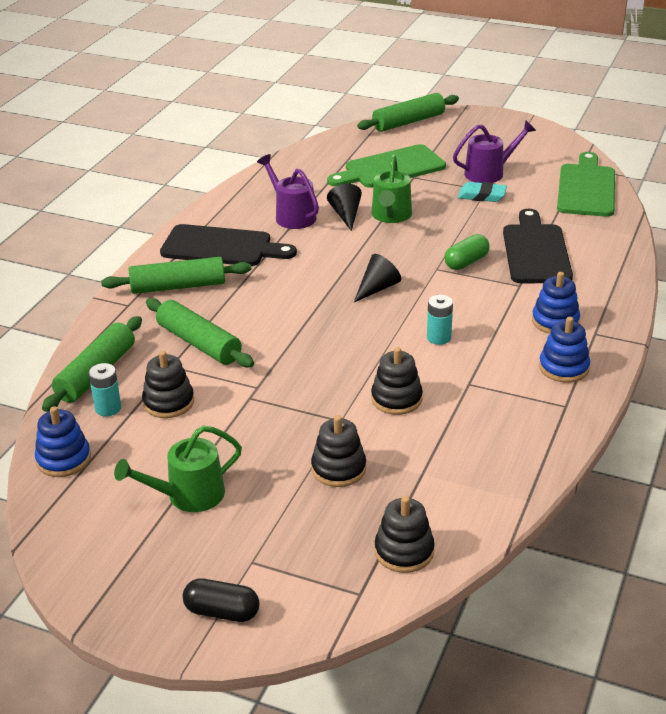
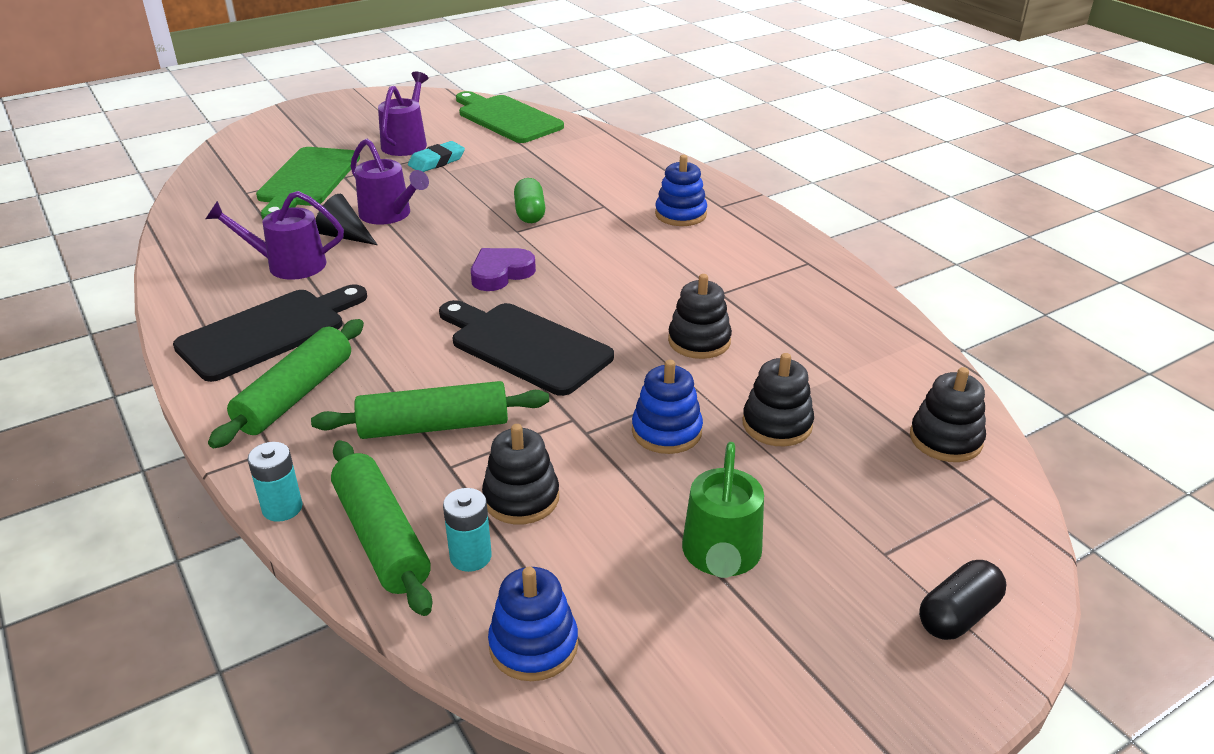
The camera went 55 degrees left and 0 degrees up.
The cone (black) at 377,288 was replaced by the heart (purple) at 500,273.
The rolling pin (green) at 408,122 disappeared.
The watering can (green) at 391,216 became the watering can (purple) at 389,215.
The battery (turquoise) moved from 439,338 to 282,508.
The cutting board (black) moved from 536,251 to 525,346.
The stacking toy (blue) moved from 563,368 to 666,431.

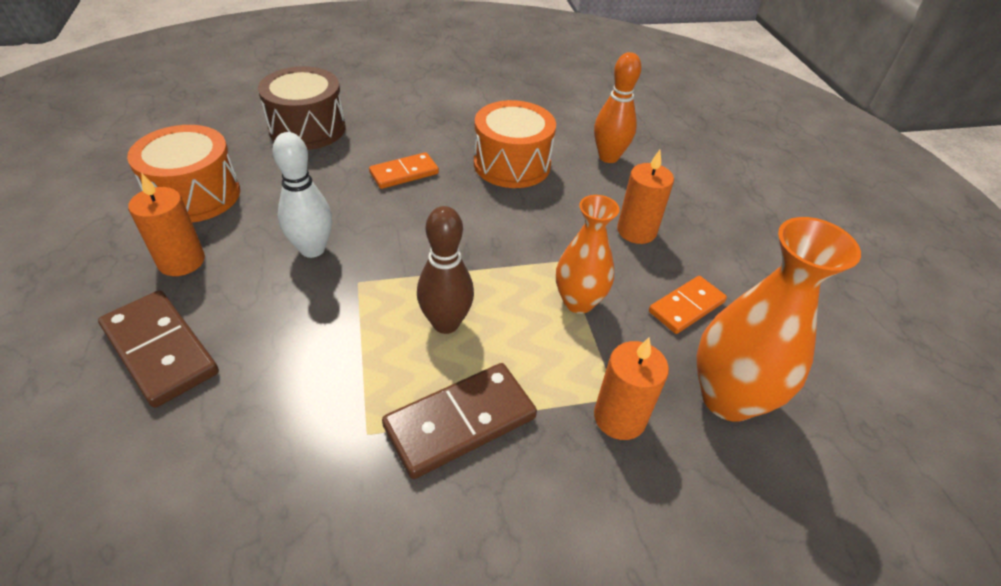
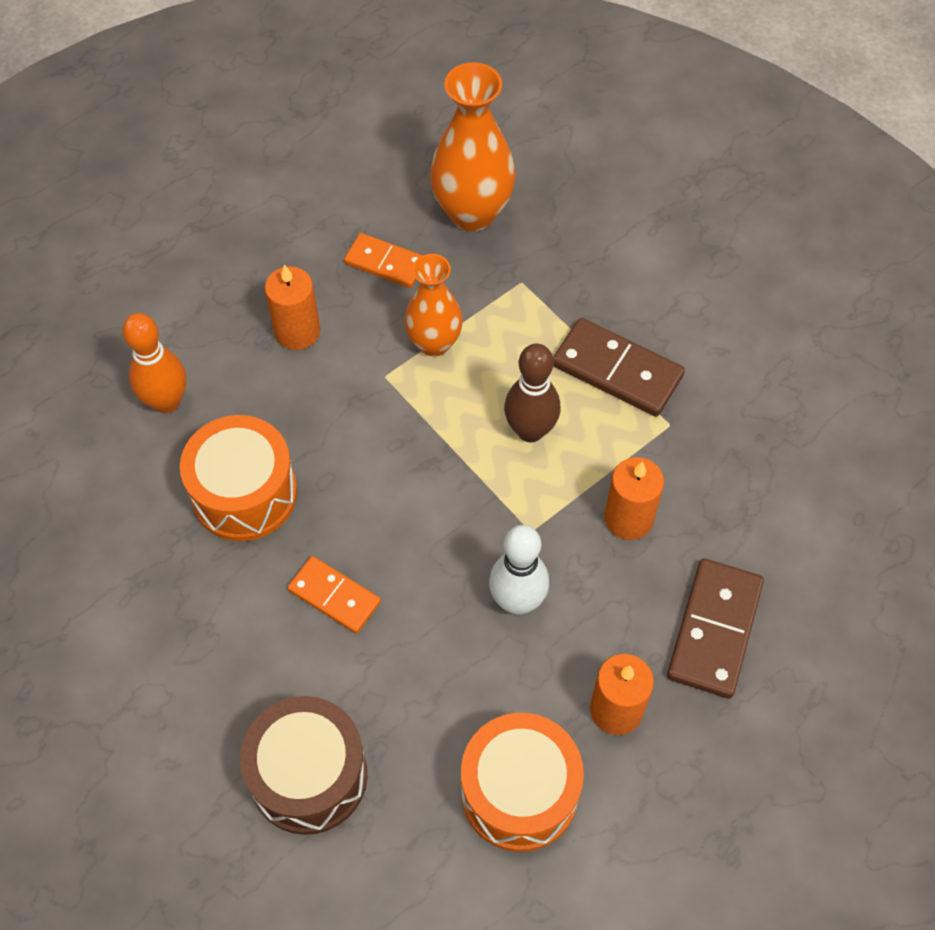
The camera went 115 degrees left and 15 degrees up.
The candle (orange) moved from 619,417 to 628,518.

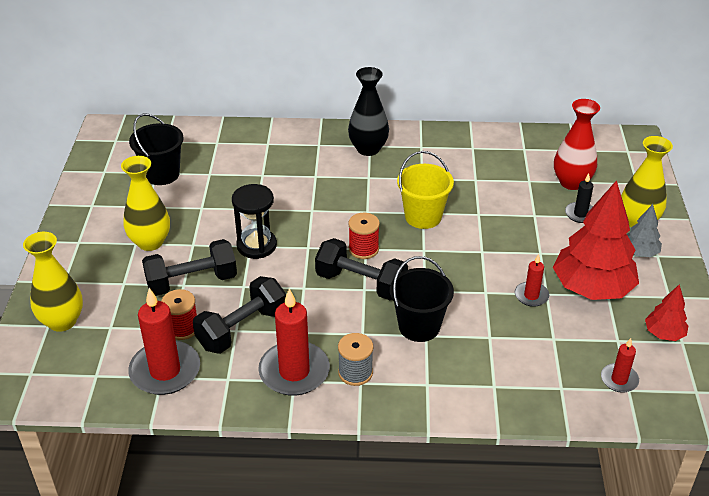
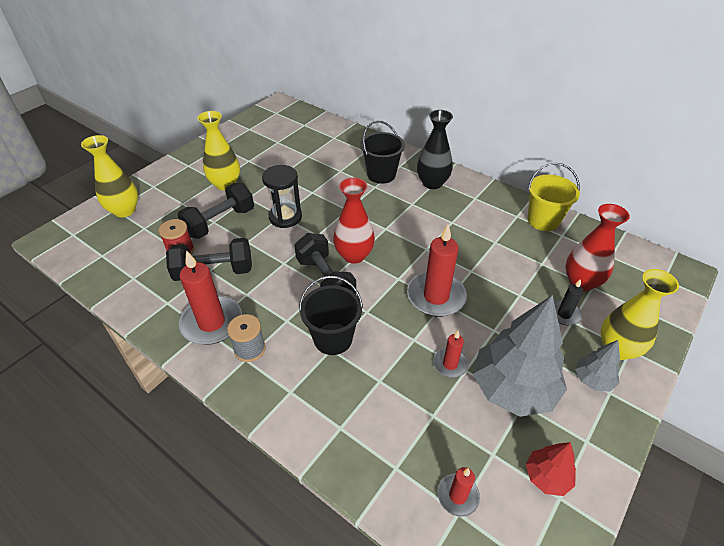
The camera went 35 degrees right and 5 degrees up.
The candle (red) moved from 165,371 to 436,296.
The bucket (black) moved from 162,174 to 381,175.
The dumbbell (black) at 192,282 turned 60 degrees counterclockwise.
The spool (red) at 363,249 was replaced by the vase (red) at 354,255.
The bucket (yellow) moved from 423,216 to 543,220.
The tree (red) at 592,288 became the tree (grey) at 513,388.

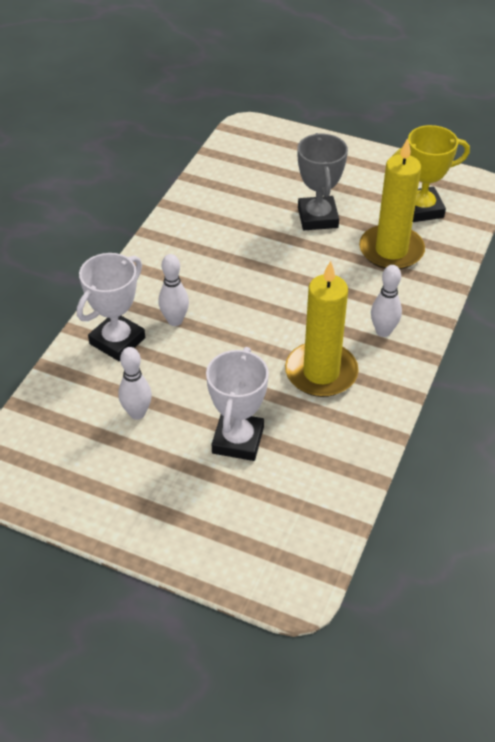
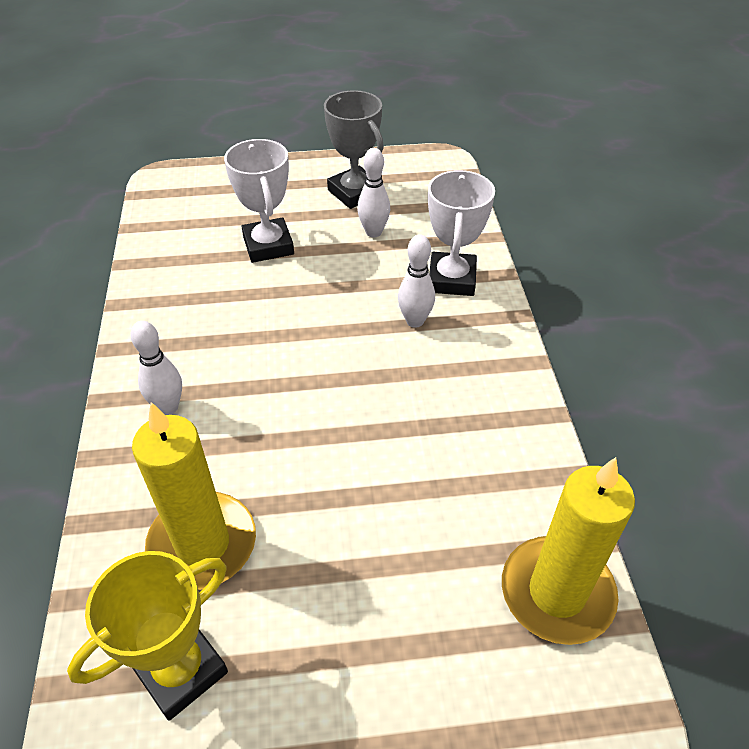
The camera went 150 degrees right and 0 degrees up.
The candle (yellow) moved from 321,372 to 557,592.
The trophy (grey) moved from 317,217 to 355,192.

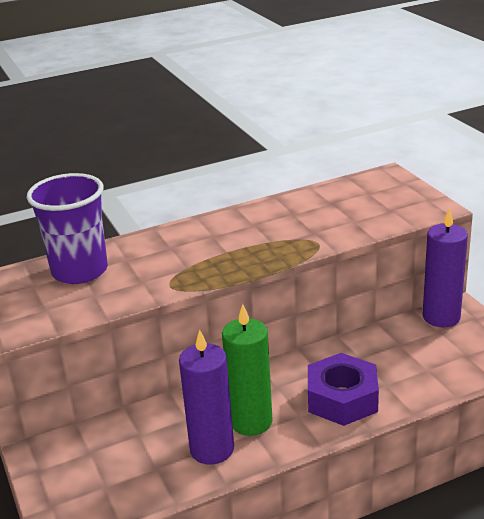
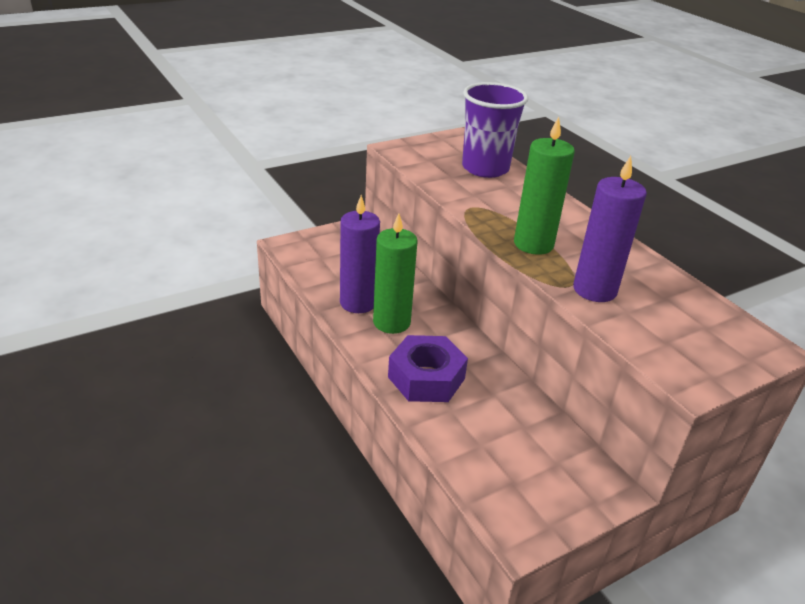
The camera went 80 degrees right and 5 degrees up.
The candle (purple) moved from 441,317 to 594,290.
The candle (green) at 533,244 appeared.

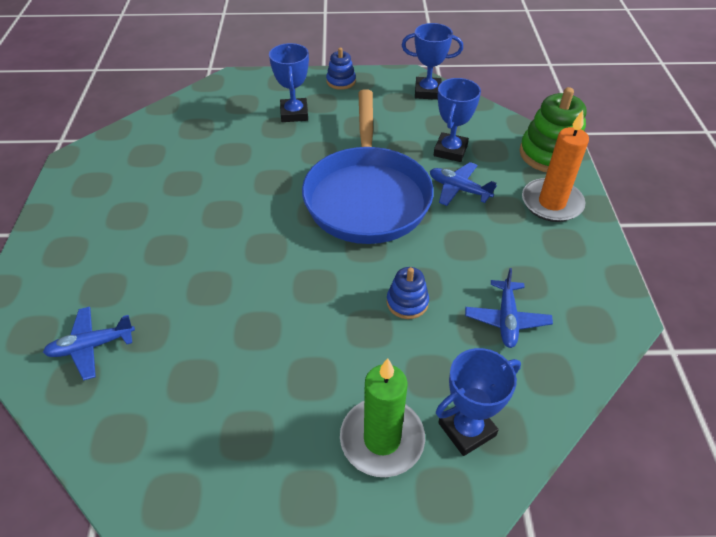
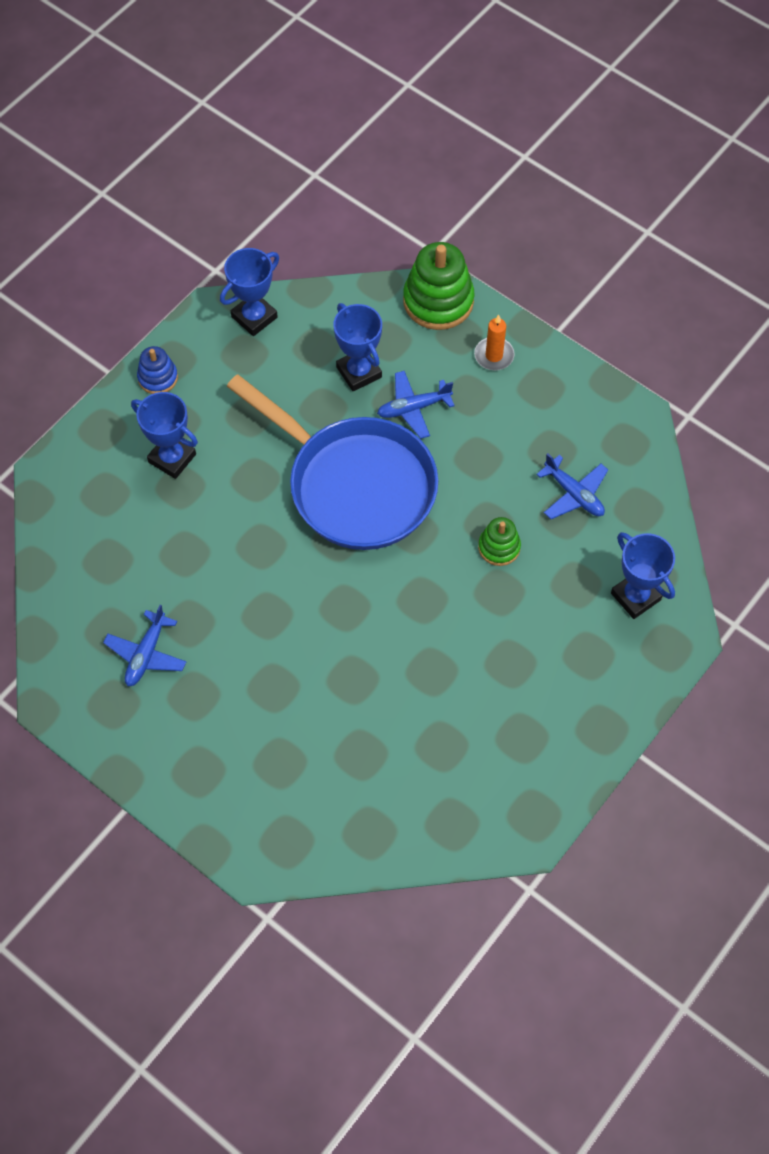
The camera went 50 degrees left and 15 degrees up.
The plane (blue) moved from 91,346 to 146,654.
The candle (green) at 382,439 disappeared.
The stacking toy (blue) at 407,302 became the stacking toy (green) at 499,547.
The trophy (blue) at 466,429 turned 45 degrees counterclockwise.
The candle (orange) at 551,203 changed to 0.59 times the size.

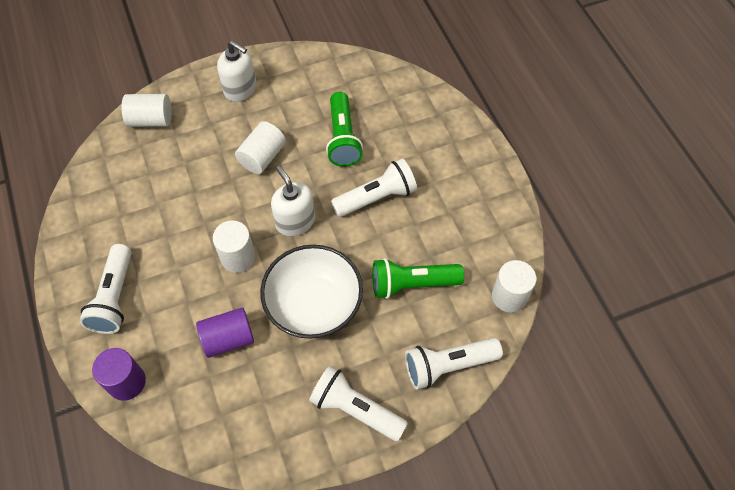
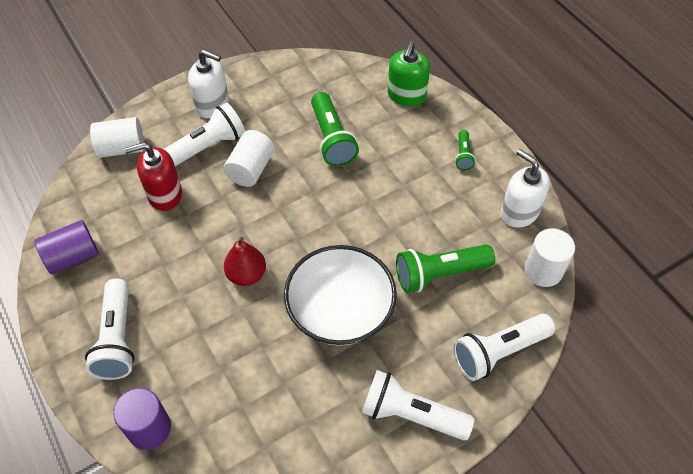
The camera went 10 degrees left and 5 degrees down.
The cylinder (purple) moved from 228,339 to 72,256.
The cylinder (white) at 238,257 was replaced by the pear (red) at 246,275.
The soap dispenser (white) moved from 295,221 to 519,212.
The flashlight (white) moved from 376,197 to 206,147.
The soap dispenser (red) at 164,195 appeared.
The soap dispenser (green) at 406,95 appeared.
The flashlight (green) at 463,155 appeared.

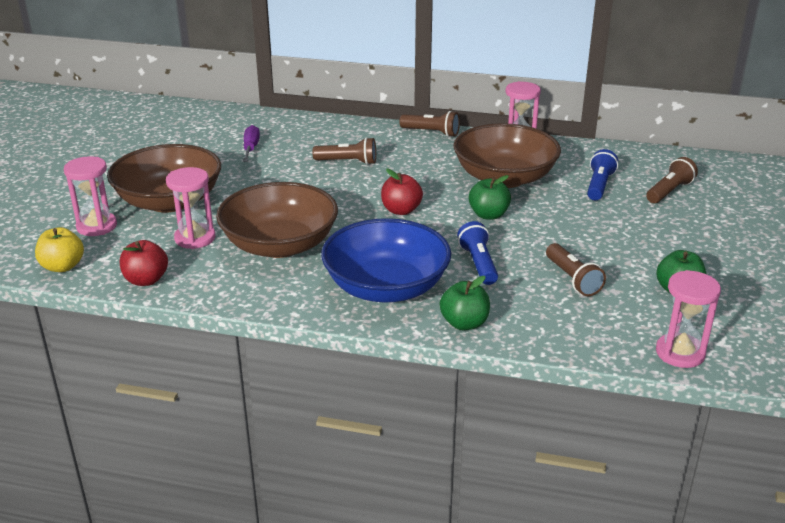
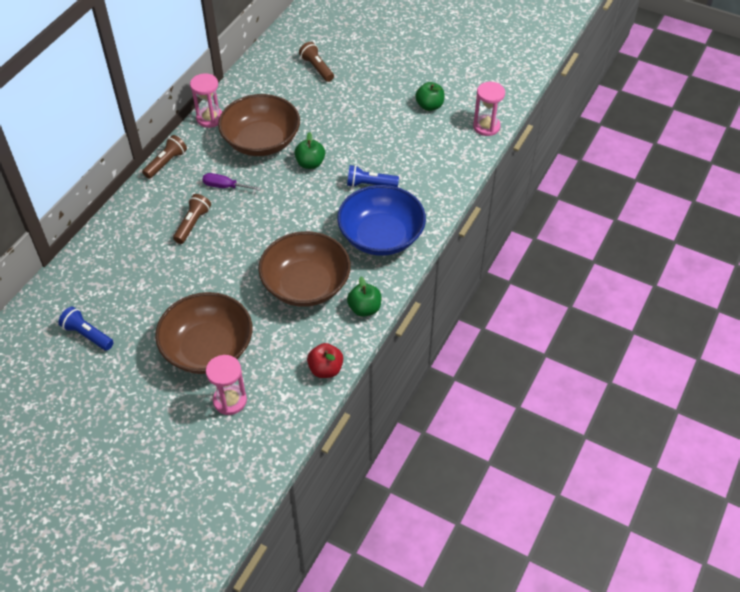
The camera went 75 degrees left and 20 degrees up.
The apple (yellow) at 62,266 disappeared.
The hourglass (pink) at 195,238 disappeared.
The screwdriver (purple) moved from 251,148 to 225,186.
The apple (red) at 401,210 disappeared.
The apple (green) moved from 464,323 to 364,308.
The flashlight (brown) at 572,279 disappeared.
The flashlight (blue) moved from 599,185 to 87,335.

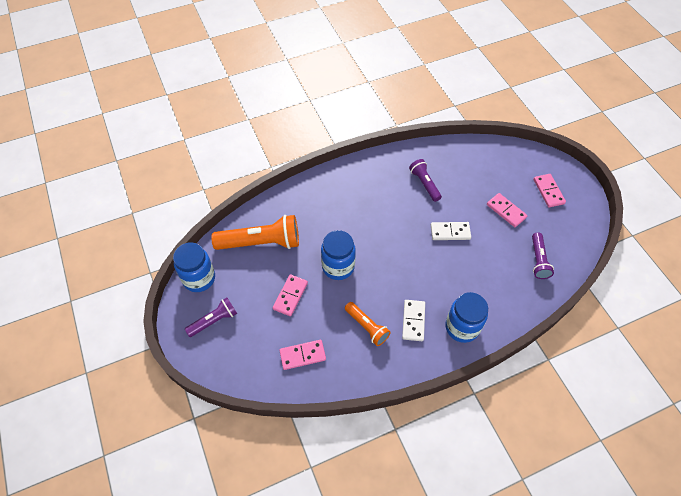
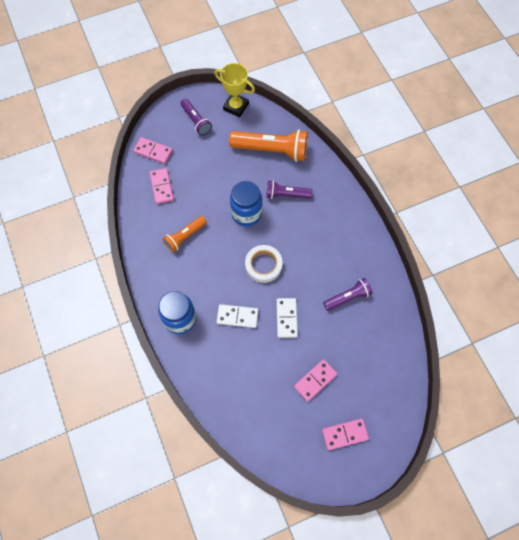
The camera went 90 degrees right and 10 degrees up.
The jar (blue) at 199,278 was replaced by the trophy (yellow) at 236,106.
The flashlight (orange) at 261,243 turned 75 degrees counterclockwise.
The domino (pink) moved from 290,296 to 153,151.
The domino (white) moved from 413,321 to 237,316.
The flashlight (purple) moved from 538,260 to 286,194.
The tape (white) at 263,265 appeared.

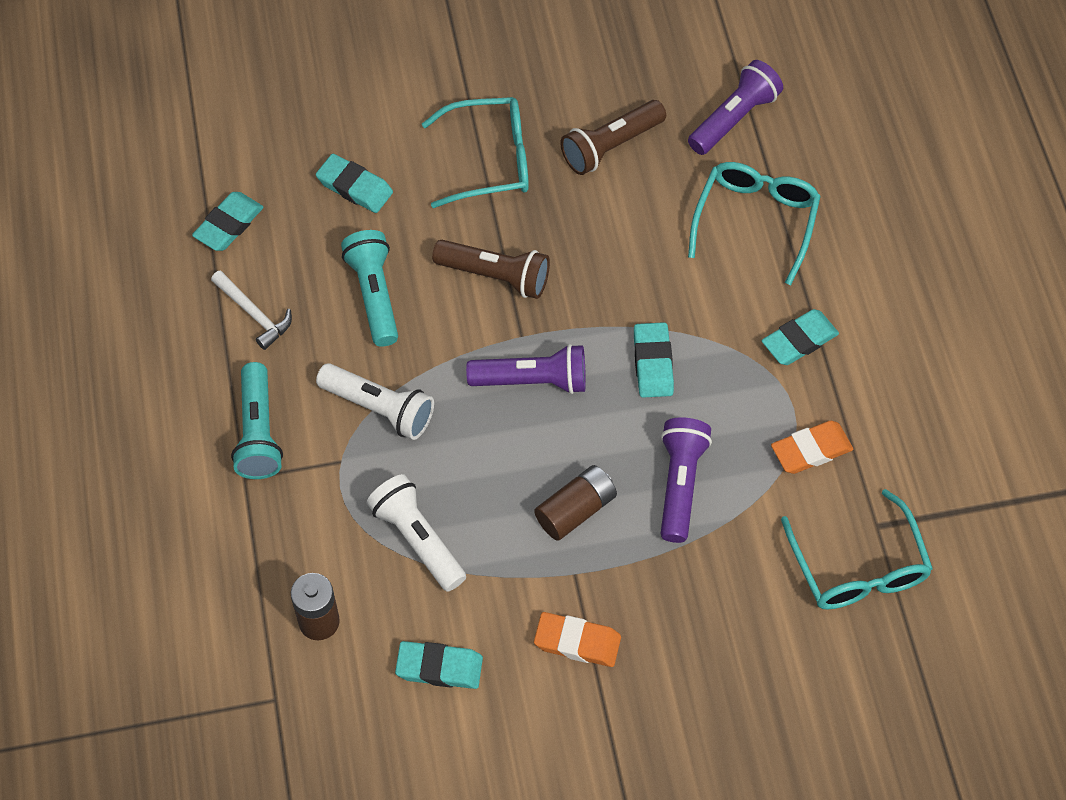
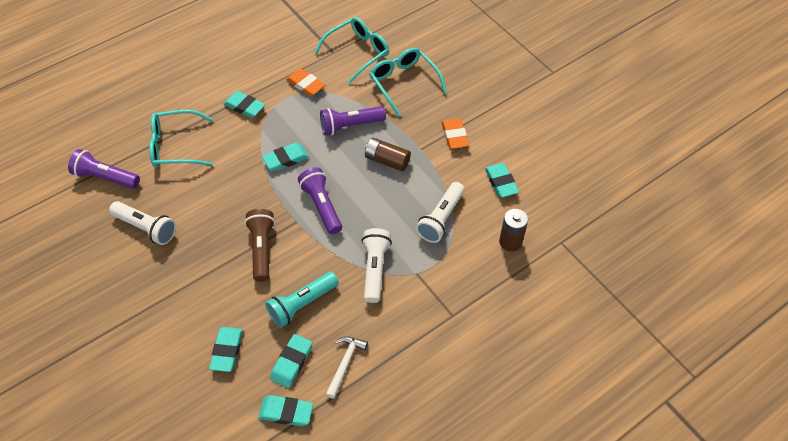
The camera went 115 degrees left and 5 degrees down.
The flashlight (turquoise) at 259,432 disappeared.
The glasses (turquoise) moved from 490,160 to 403,83.
The flashlight (brown) at 611,147 became the flashlight (white) at 146,228.
The eraser (turquoise) at 291,362 appeared.

